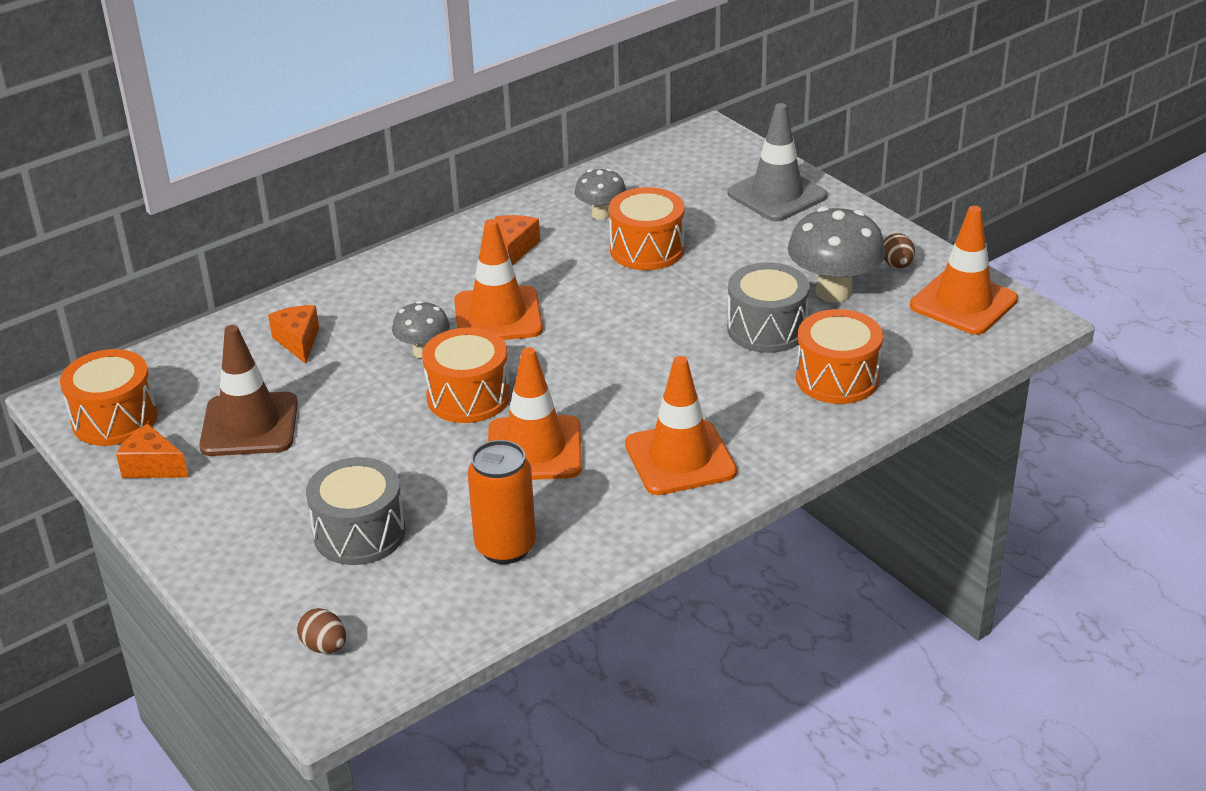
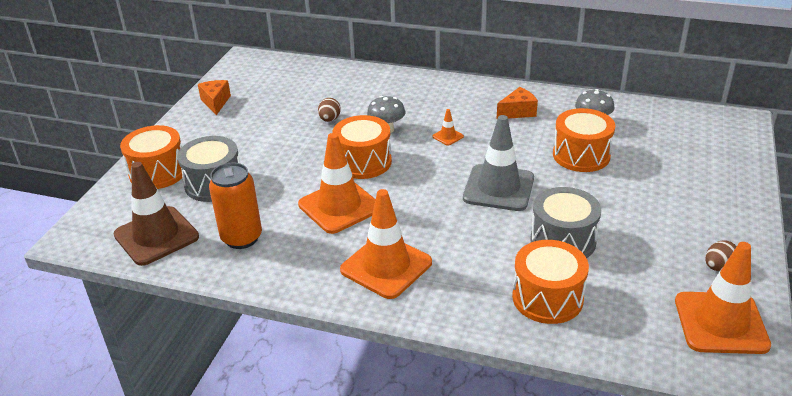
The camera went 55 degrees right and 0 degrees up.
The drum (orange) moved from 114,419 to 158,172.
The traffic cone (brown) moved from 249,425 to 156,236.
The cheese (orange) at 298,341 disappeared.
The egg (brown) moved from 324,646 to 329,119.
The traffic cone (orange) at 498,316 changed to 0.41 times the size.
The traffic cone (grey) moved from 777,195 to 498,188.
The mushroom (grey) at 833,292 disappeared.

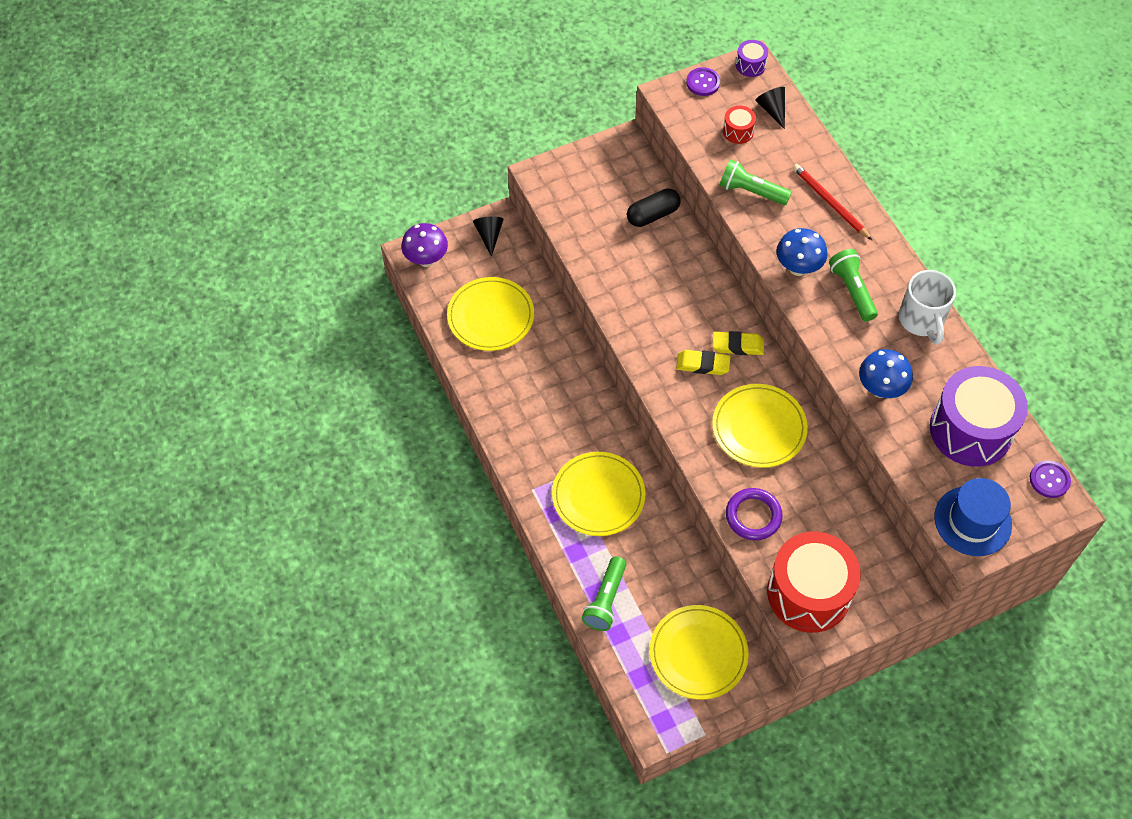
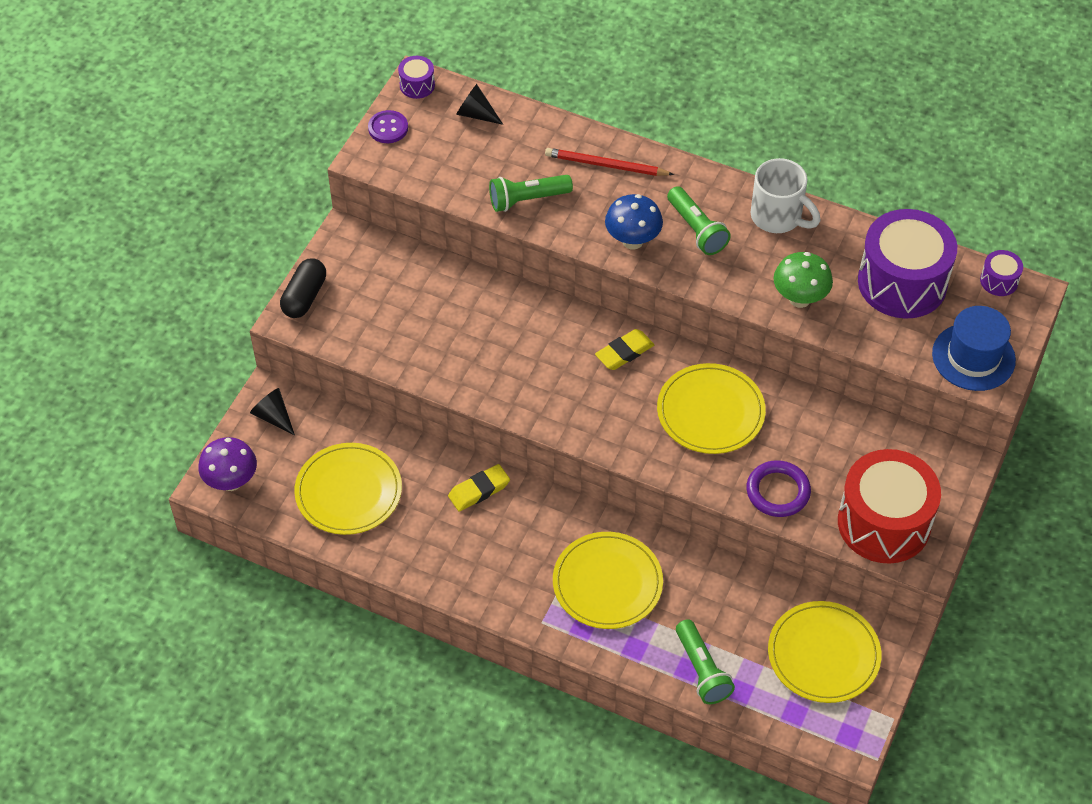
The camera went 40 degrees left and 5 degrees down.
The capsule (black) moved from 653,215 to 304,297.
The eraser (yellow) moved from 702,364 to 479,490.
The drum (red) at 738,131 disappeared.
The flashlight (green) at 852,290 turned 150 degrees counterclockwise.
The mushroom (blue) at 880,389 became the mushroom (green) at 799,299.
The button (purple) at 1049,480 was replaced by the drum (purple) at 999,281.

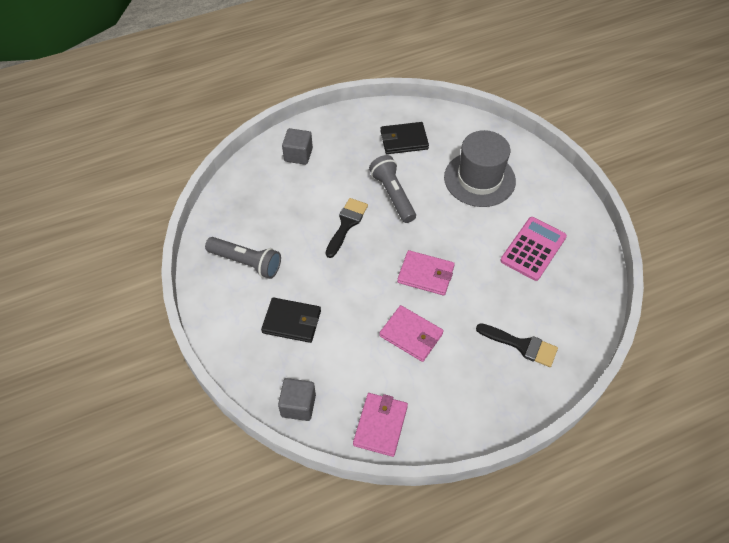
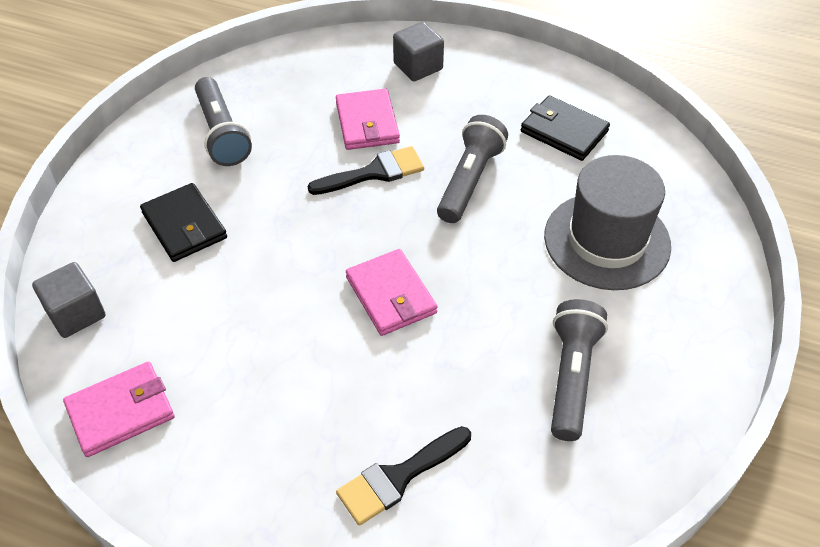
The camera went 45 degrees right and 5 degrees down.
The wallet (pink) moved from 411,335 to 367,123.
The brush (black) at 521,345 turned 75 degrees clockwise.
The calculator (pink) at 533,249 was replaced by the flashlight (grey) at 571,377.

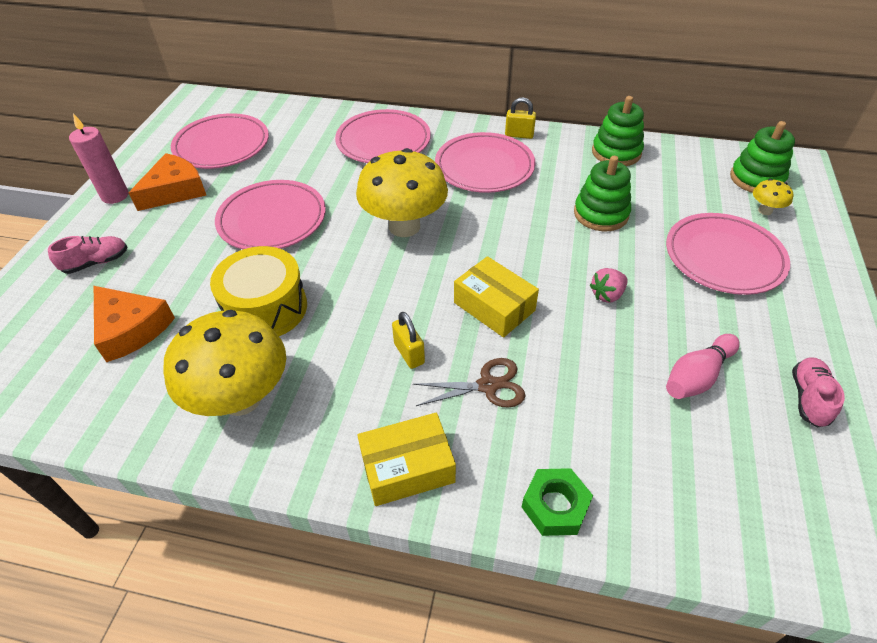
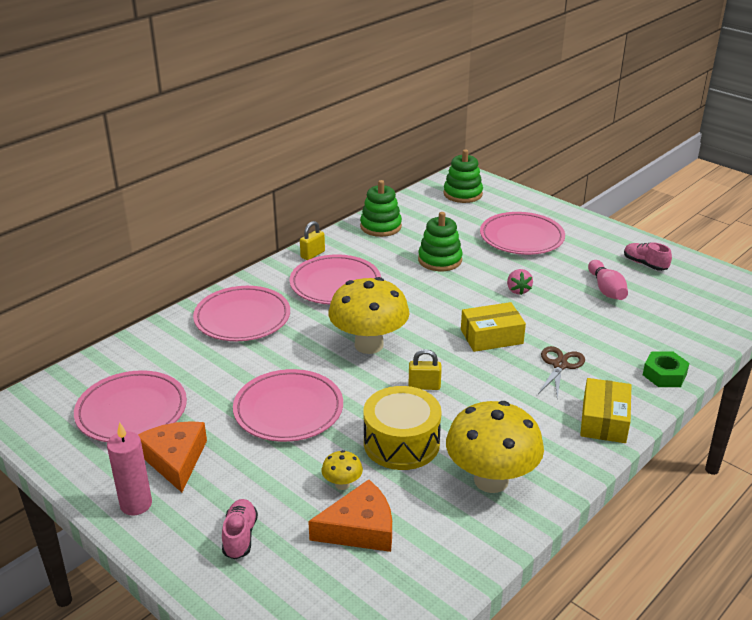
The camera went 60 degrees left and 15 degrees down.
The padlock (yellow) moved from 409,353 to 424,386.
The mushroom (yellow) moved from 765,210 to 342,484.

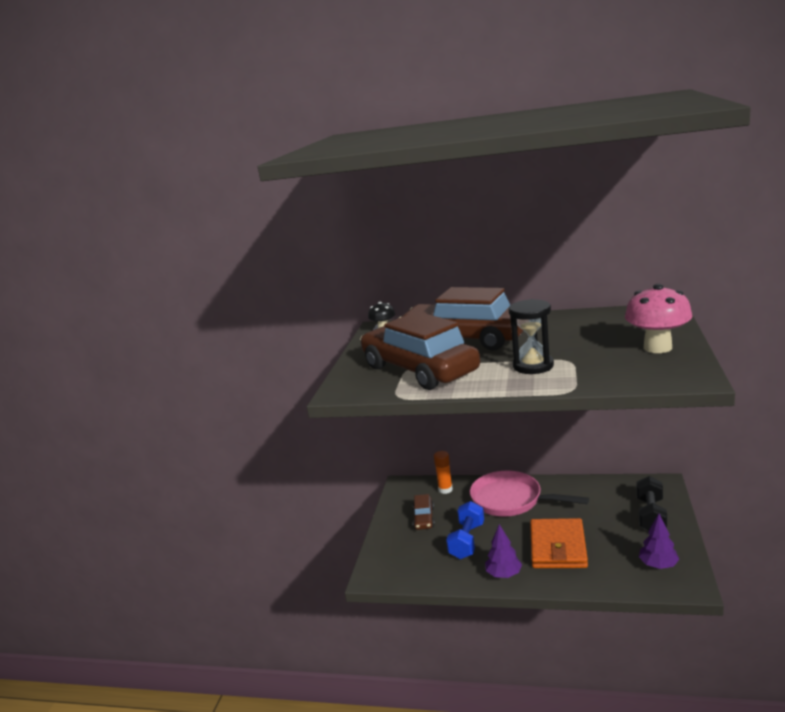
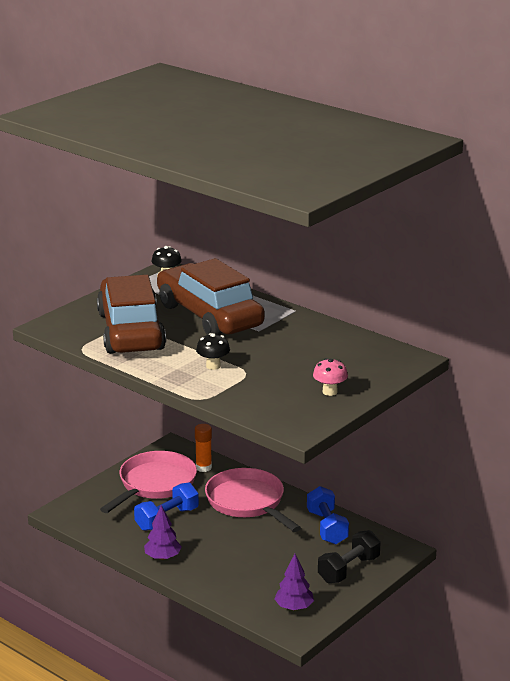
The camera went 25 degrees right and 5 degrees up.
The car (brown) at 424,518 was replaced by the pan (pink) at 154,484.
The hourglass (black) at 533,366 was replaced by the mushroom (black) at 213,366.
The wallet (orange) at 558,547 disappeared.
The mushroom (pink) at 657,347 changed to 0.54 times the size.
The dumbbell (blue) at 327,527 appeared.

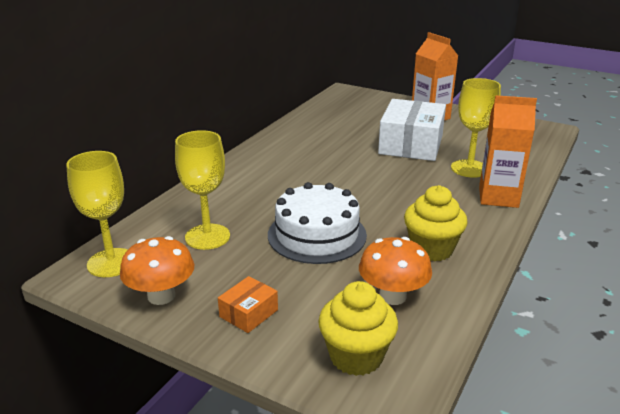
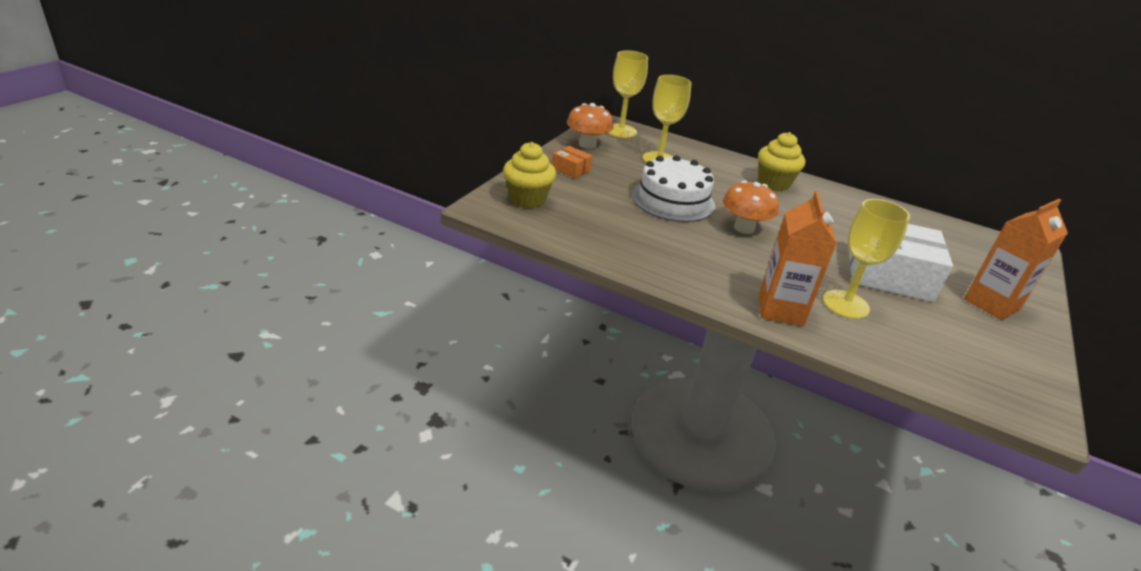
The camera went 85 degrees right and 5 degrees up.
The mushroom (orange) moved from 392,296 to 744,228.
The cupcake (yellow) moved from 431,249 to 773,183.

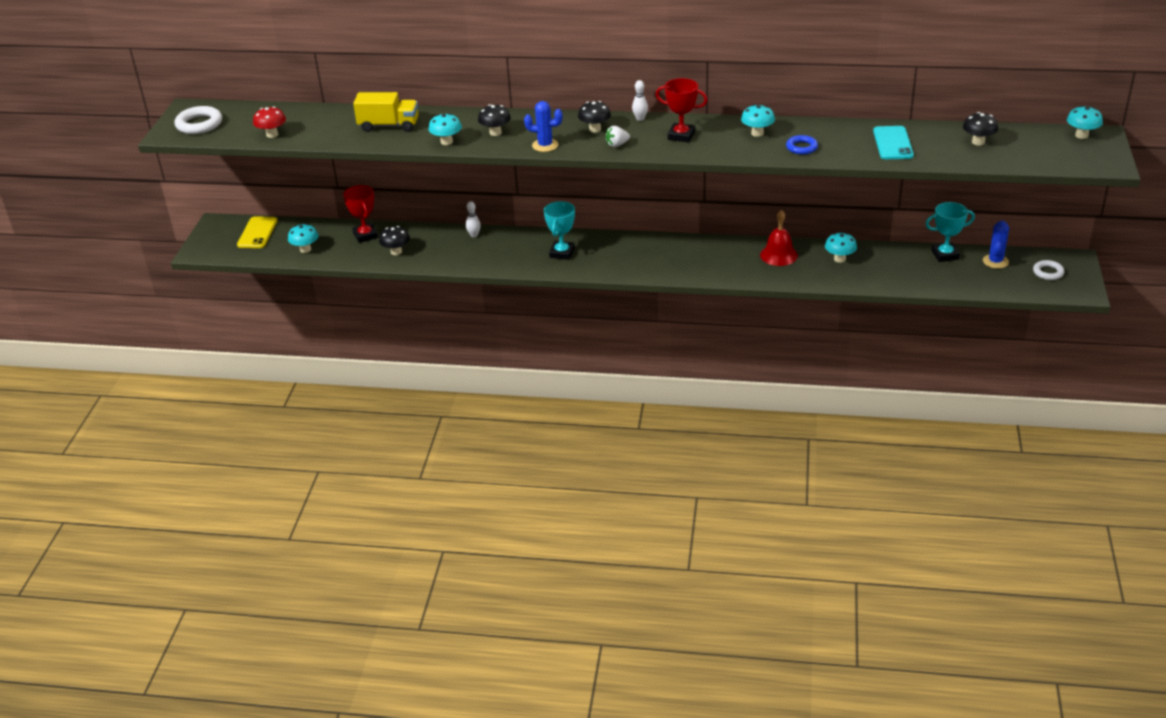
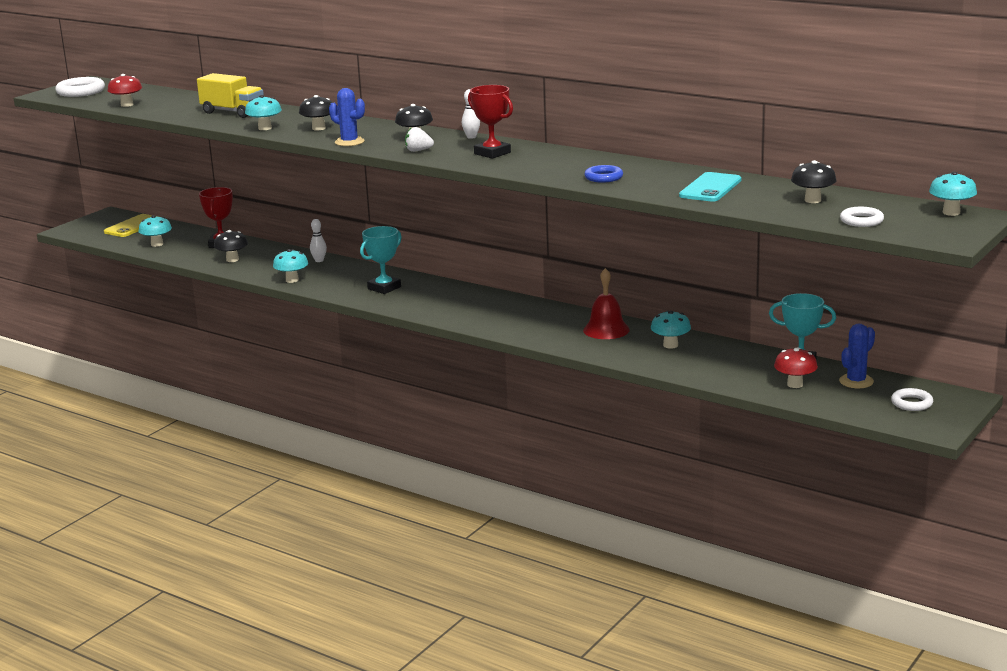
The camera went 25 degrees right and 15 degrees down.
The mushroom (turquoise) moved from 757,133 to 292,280.
The mushroom (red) at 795,384 appeared.
The ring (white) at 861,221 appeared.

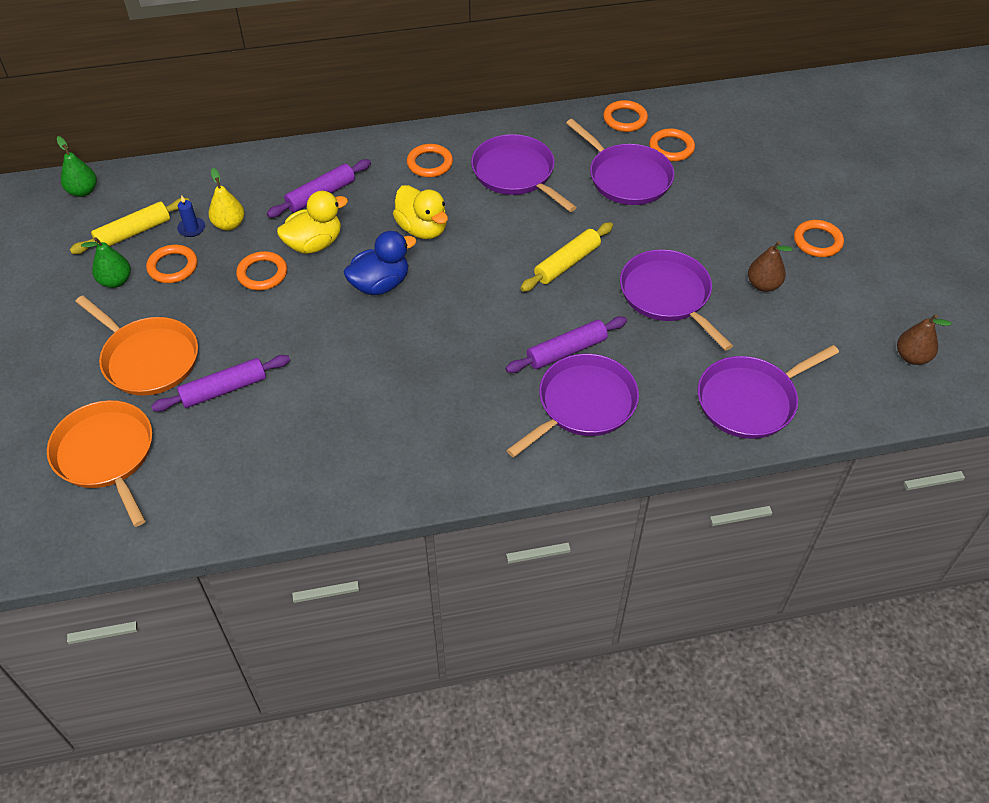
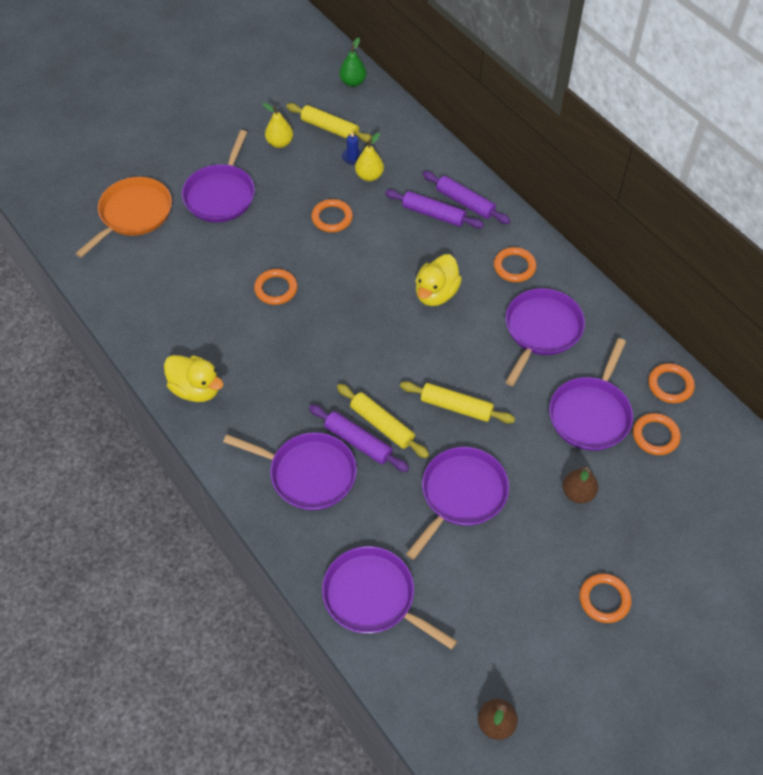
The camera went 65 degrees right and 5 degrees up.
The pan (orange) at 148,359 became the pan (purple) at 221,194.
The pear (green) at 116,281 became the pear (yellow) at 280,143.
The ring (orange) moved from 173,267 to 276,289.
The rolling pin (purple) moved from 224,389 to 465,202.
The duck (yellow) moved from 314,244 to 196,389.
The duck (blue) at 380,284 disappeared.
The pear (brown) moved from 763,285 to 578,493.
The rolling pin (yellow) at 382,425 appeared.

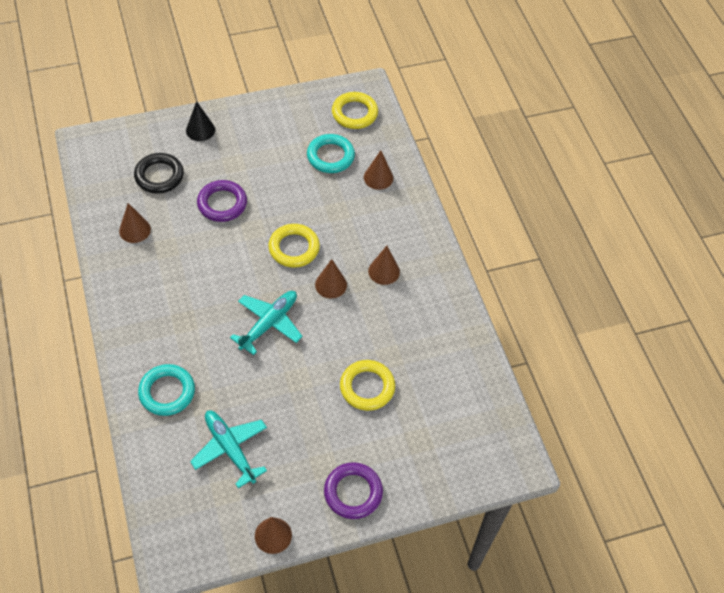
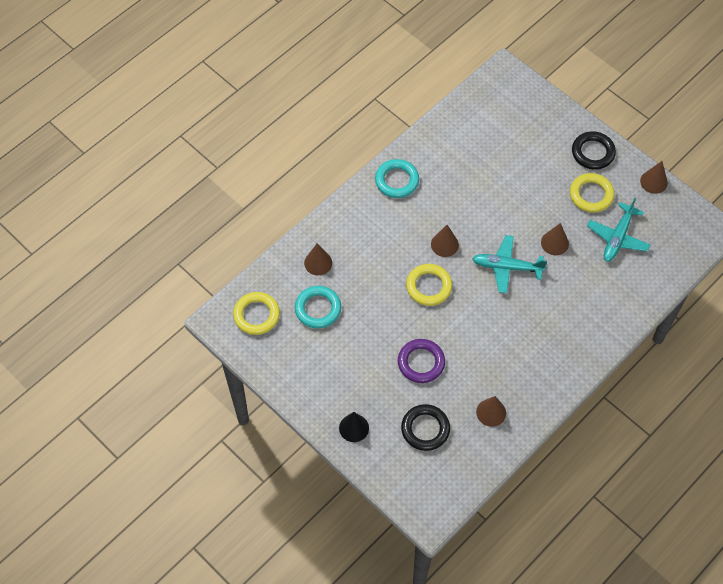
The camera went 115 degrees left and 5 degrees up.
The ring (turquoise) moved from 167,392 to 397,181.
The ring (purple) at 353,492 became the ring (black) at 593,152.
The ring (yellow) moved from 367,387 to 591,195.
The cone (brown) moved from 384,271 to 554,243.

